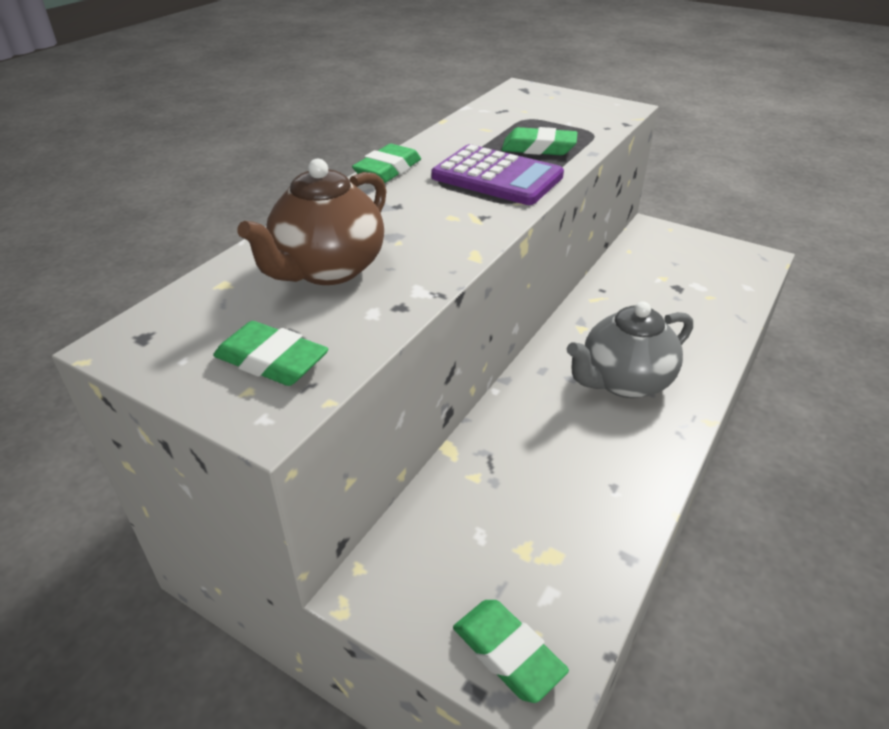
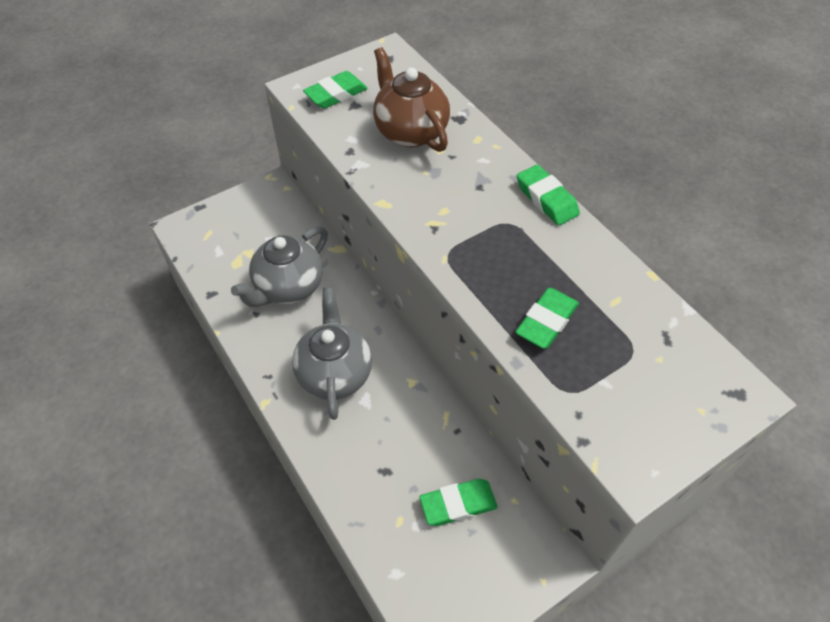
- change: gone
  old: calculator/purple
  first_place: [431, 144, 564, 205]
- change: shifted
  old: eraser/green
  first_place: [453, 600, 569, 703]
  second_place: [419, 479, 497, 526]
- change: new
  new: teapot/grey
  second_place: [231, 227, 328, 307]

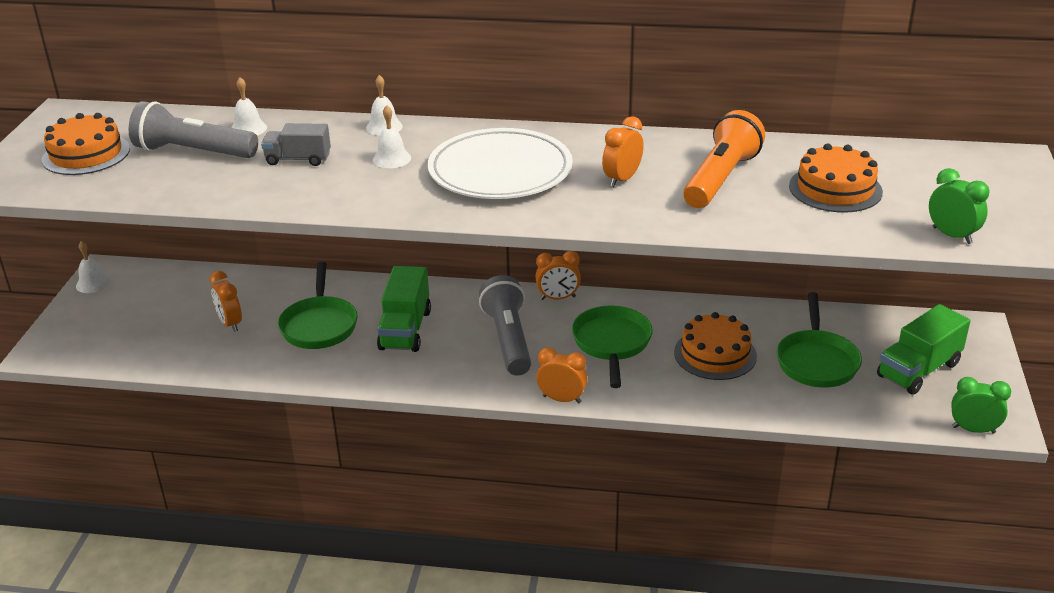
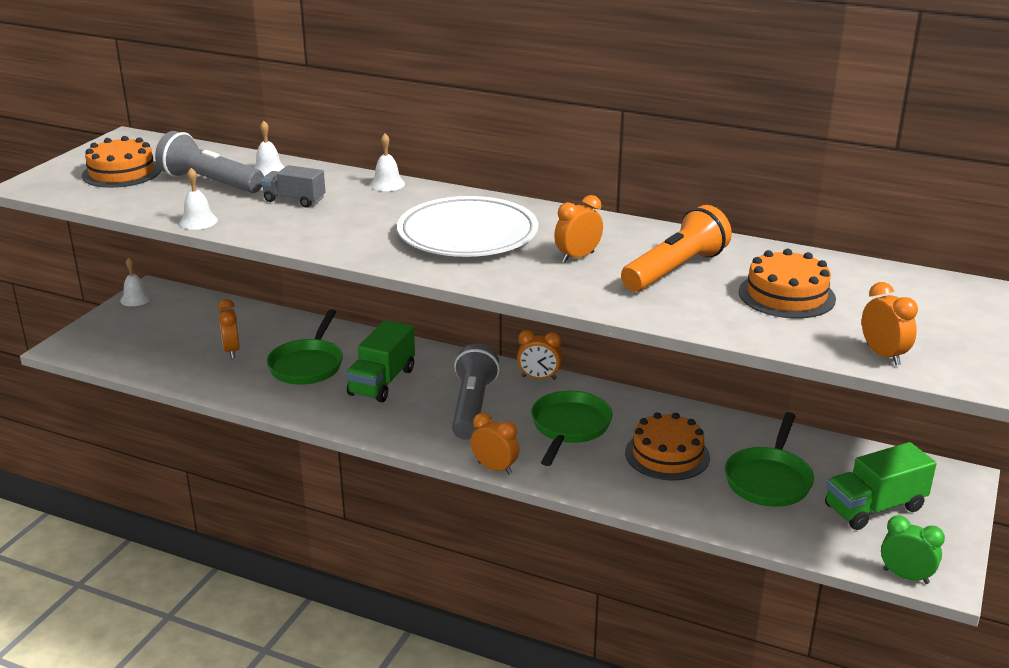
- change: shifted
  old: bell/white
  first_place: [373, 106, 411, 168]
  second_place: [179, 168, 218, 230]
- change: repainted
  old: clock/green
  new: clock/orange
  first_place: [929, 168, 989, 244]
  second_place: [862, 282, 918, 365]

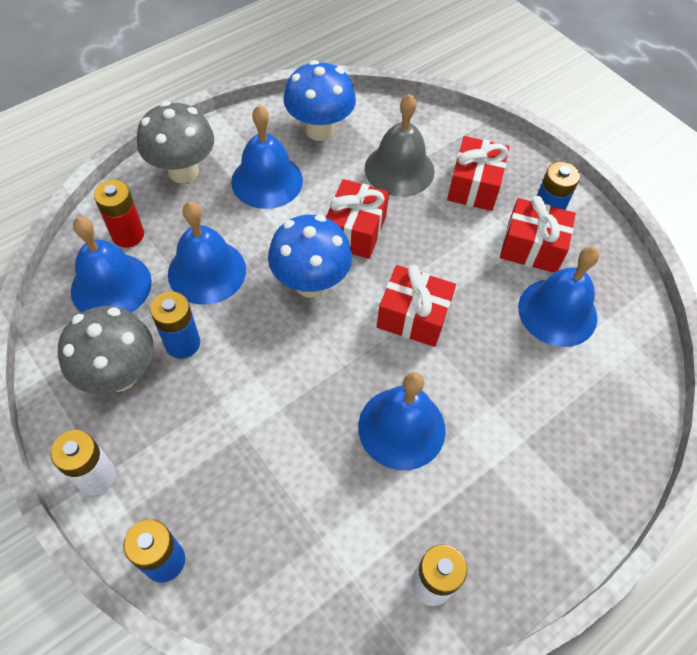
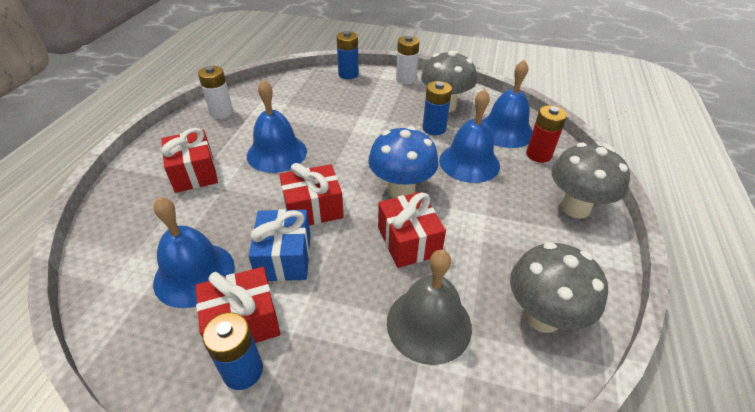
- change: gone
  old: bell/blue
  first_place: [231, 105, 303, 209]
- change: repainted
  old: mushroom/blue
  new: mushroom/grey
  first_place: [283, 60, 356, 141]
  second_place: [510, 242, 608, 333]
- change: shifted
  old: gift/red
  first_place: [447, 136, 509, 211]
  second_place: [161, 128, 218, 193]
- change: new
  new: gift/blue
  second_place: [249, 209, 311, 281]

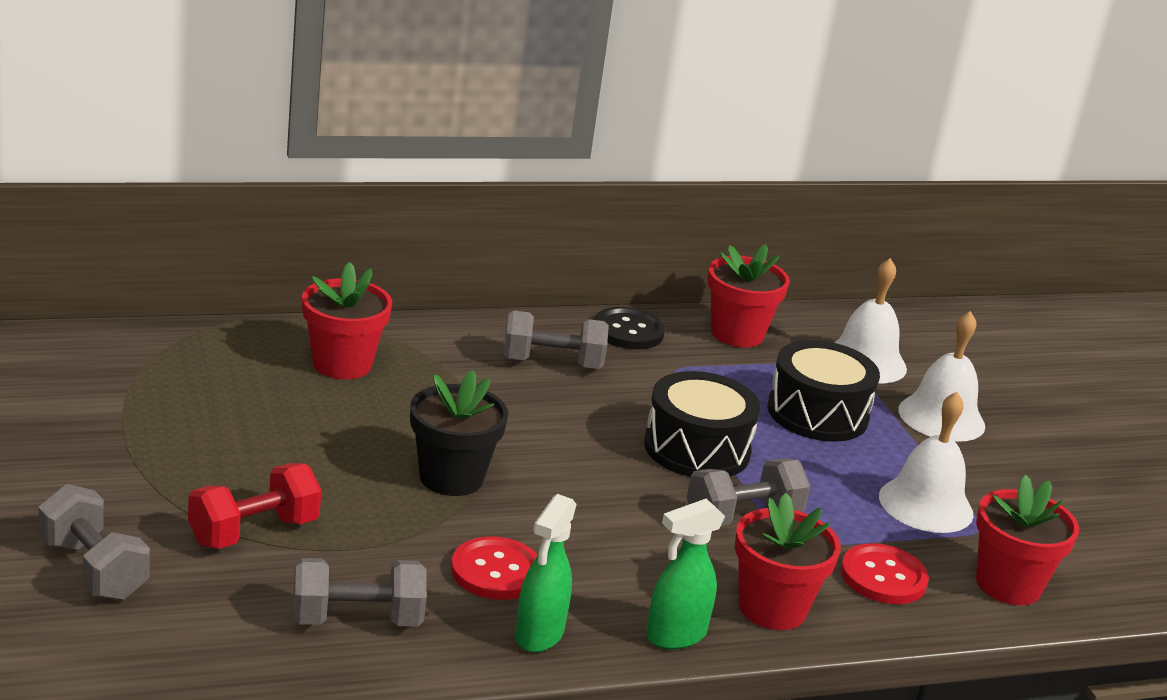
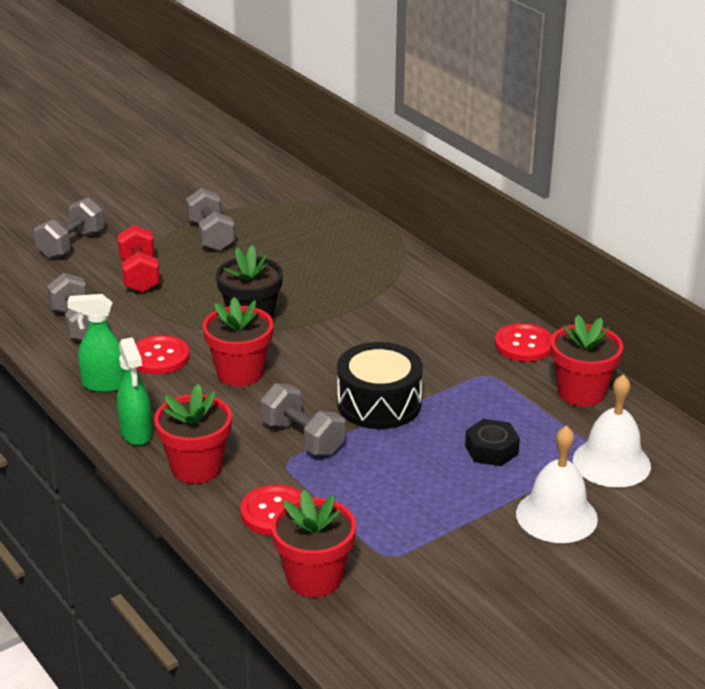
- change: rotated
  old: dumbbell/red
  first_place: [188, 463, 322, 549]
  second_place: [117, 225, 160, 293]
  degrees: 45
- change: shifted
  old: flower pot/red
  first_place: [302, 262, 392, 380]
  second_place: [203, 297, 273, 387]
- change: shifted
  old: dumbbell/grey
  first_place: [503, 311, 609, 369]
  second_place: [186, 188, 235, 251]
- change: repainted
  old: button/black
  new: button/red
  first_place: [594, 307, 665, 349]
  second_place: [495, 323, 552, 362]
- change: rotated
  old: spray bottle/green
  first_place: [646, 498, 725, 649]
  second_place: [117, 337, 152, 446]
  degrees: -150
- change: swapped
  old: drum/black
  new: nut/black
  first_place: [767, 340, 880, 442]
  second_place: [465, 419, 520, 466]
- change: gone
  old: bell/white
  first_place: [879, 392, 973, 533]

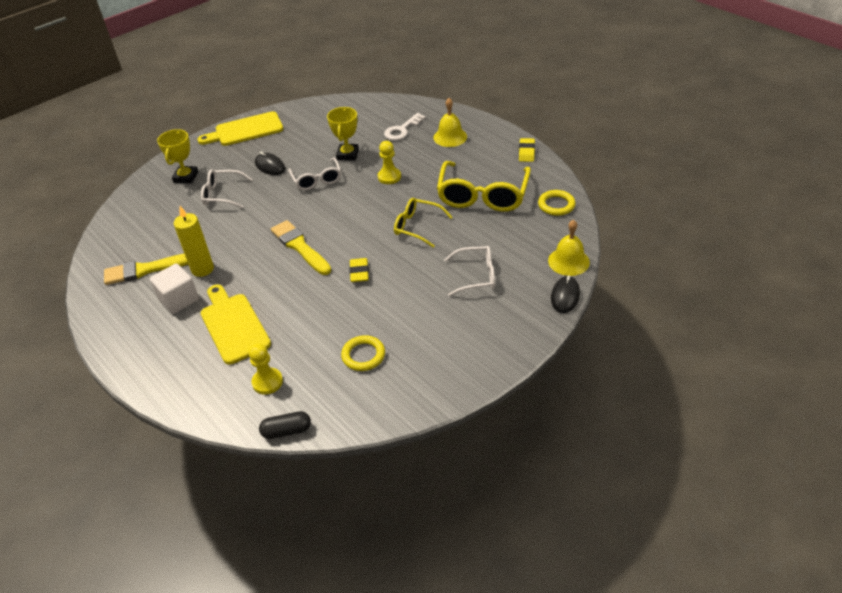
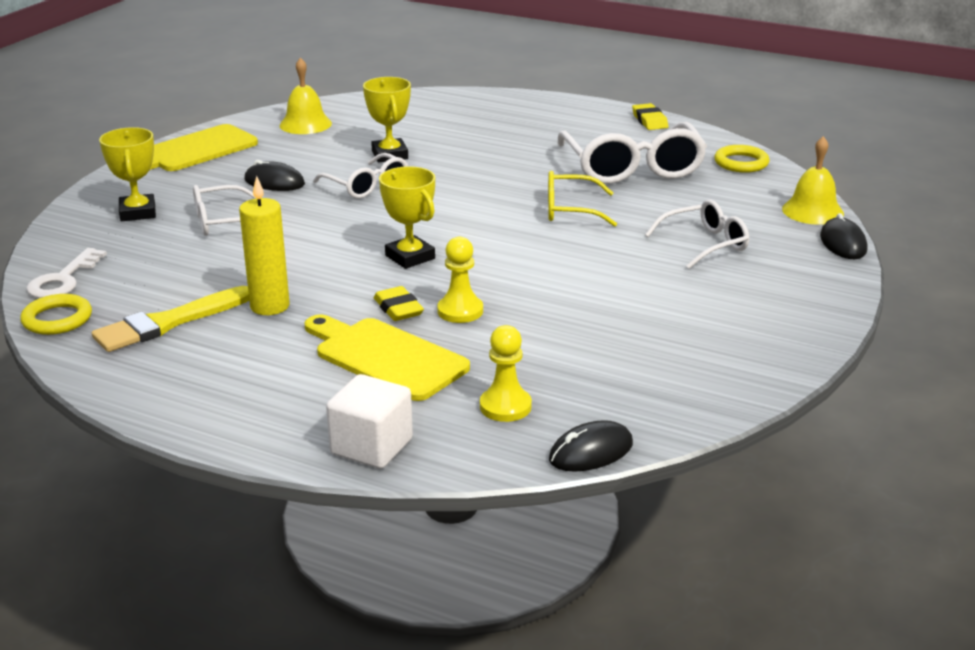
- change: shifted
  old: cube/white
  first_place: [150, 264, 199, 314]
  second_place: [326, 374, 413, 469]
- change: swapped
  old: capsule/black
  new: mouse/black
  first_place: [259, 411, 311, 439]
  second_place: [549, 420, 633, 472]
- change: swapped
  old: brush/yellow
  new: trophy/yellow
  first_place: [271, 220, 331, 275]
  second_place: [379, 166, 435, 269]
- change: shifted
  old: ring/yellow
  first_place: [341, 335, 385, 371]
  second_place: [21, 294, 92, 335]
- change: shifted
  old: eraser/yellow
  first_place: [349, 258, 369, 282]
  second_place: [374, 286, 424, 321]
- change: shifted
  old: pawn/yellow
  first_place: [378, 141, 401, 184]
  second_place: [437, 237, 483, 323]
- change: shifted
  old: key/white
  first_place: [384, 113, 426, 140]
  second_place: [26, 248, 107, 298]
- change: shifted
  old: bell/yellow
  first_place: [433, 98, 467, 147]
  second_place: [280, 58, 332, 134]
- change: repainted
  old: glasses/yellow
  new: glasses/white
  first_place: [437, 161, 531, 212]
  second_place: [558, 122, 707, 184]

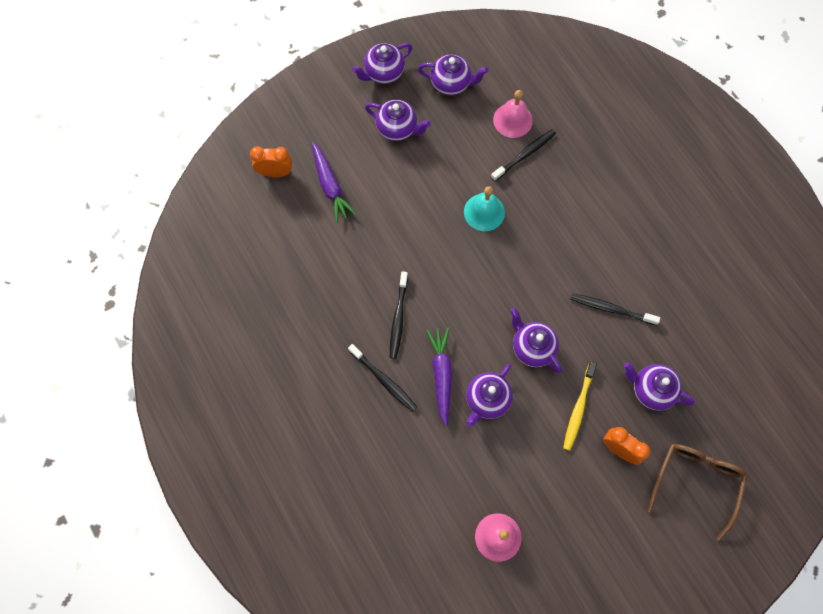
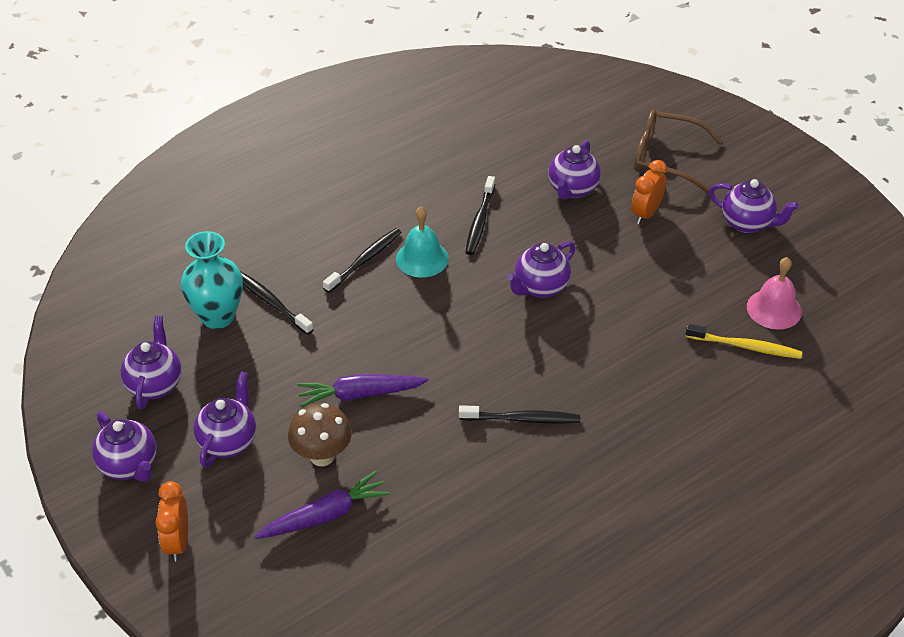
- change: shifted
  old: clock/orange
  first_place: [250, 146, 292, 177]
  second_place: [155, 481, 188, 561]
- change: shifted
  old: toothbrush/black
  first_place: [348, 344, 417, 412]
  second_place: [323, 228, 401, 293]
- change: shifted
  old: carrot/purple
  first_place: [426, 328, 452, 426]
  second_place: [297, 374, 429, 407]
- change: shifted
  old: bell/turquoise
  first_place: [464, 186, 505, 231]
  second_place: [396, 207, 449, 277]
- change: shifted
  old: teapot/purple
  first_place: [466, 364, 513, 427]
  second_place: [709, 179, 799, 233]
- change: swapped
  old: bell/pink
  new: vase/turquoise
  first_place: [493, 90, 533, 138]
  second_place: [181, 231, 243, 329]
- change: shifted
  old: toothbrush/yellow
  first_place: [563, 361, 597, 451]
  second_place: [686, 324, 802, 359]
- change: new
  new: mushroom/brown
  second_place: [288, 403, 352, 466]

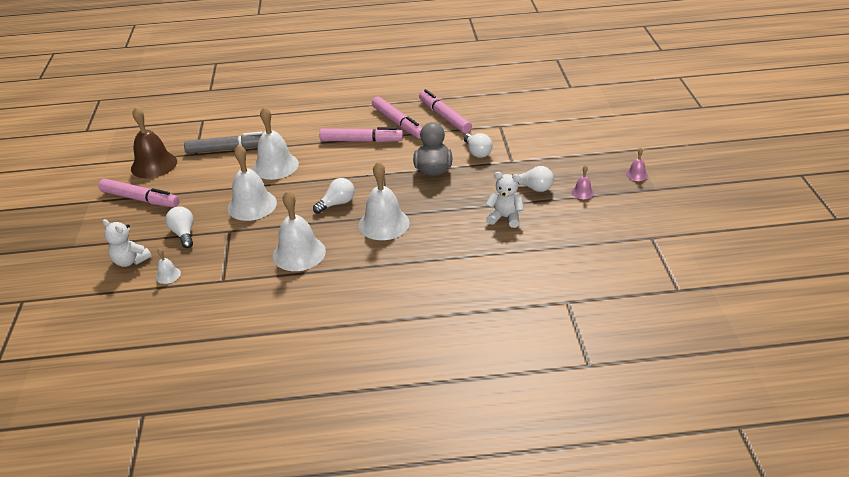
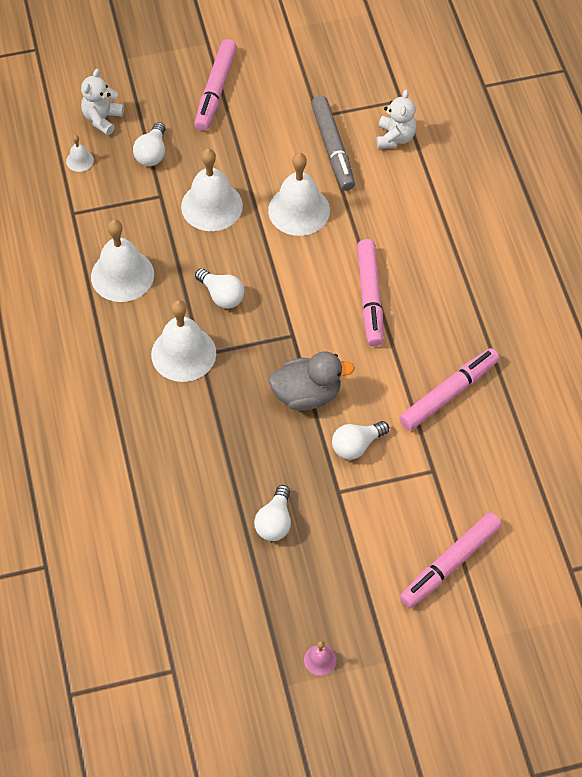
- change: gone
  old: bell/brown
  first_place: [131, 107, 177, 178]
- change: rotated
  old: light bulb/white
  first_place: [165, 206, 194, 248]
  second_place: [133, 122, 166, 166]
  degrees: 135
- change: shifted
  old: marker/pink
  first_place: [372, 97, 422, 139]
  second_place: [400, 512, 502, 608]
- change: shifted
  old: teddy bear/white
  first_place: [486, 172, 524, 228]
  second_place: [377, 89, 416, 149]
- change: gone
  old: bell/pink
  first_place: [571, 165, 594, 199]

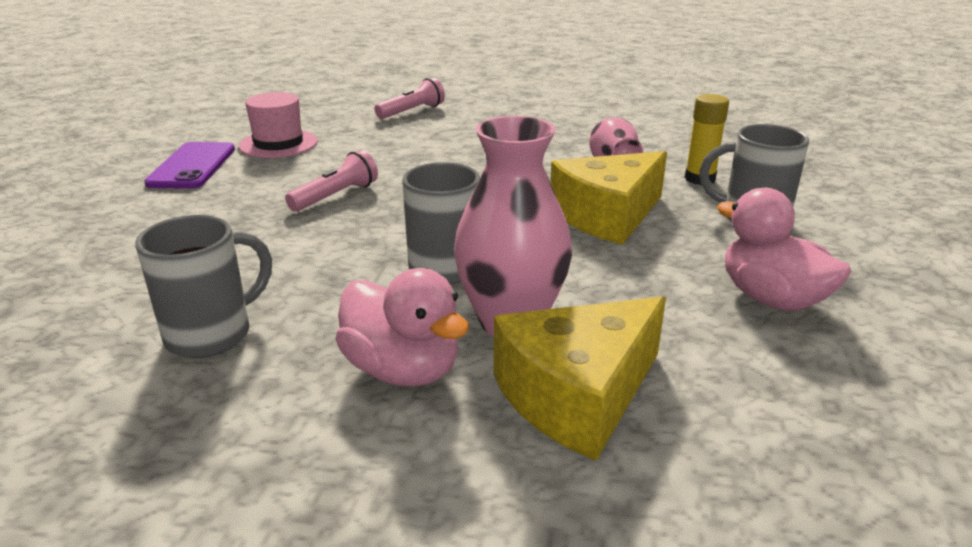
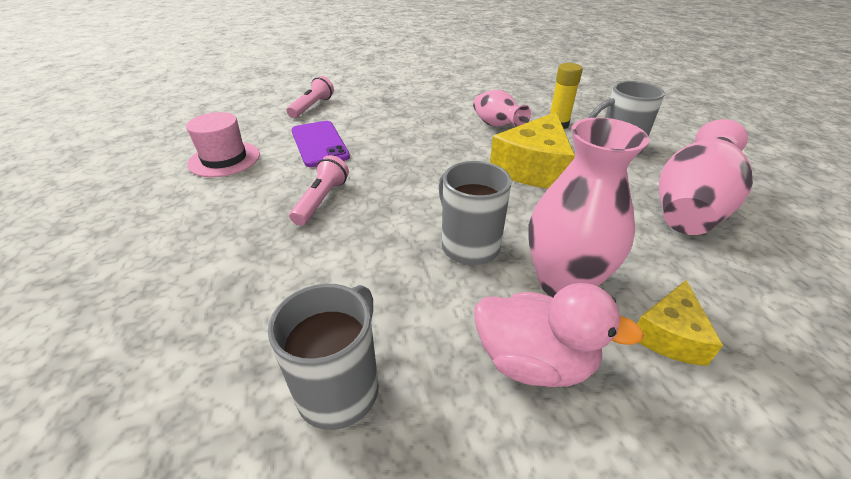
- change: shifted
  old: phone/purple
  first_place: [144, 142, 235, 189]
  second_place: [292, 121, 350, 167]
- change: scaled
  old: cheese/yellow
  first_place: [494, 296, 666, 461]
  second_place: [637, 280, 723, 366]
  factor: 0.57
- change: swapped
  old: duck/pink
  new: vase/pink
  first_place: [717, 188, 851, 311]
  second_place: [659, 119, 753, 235]

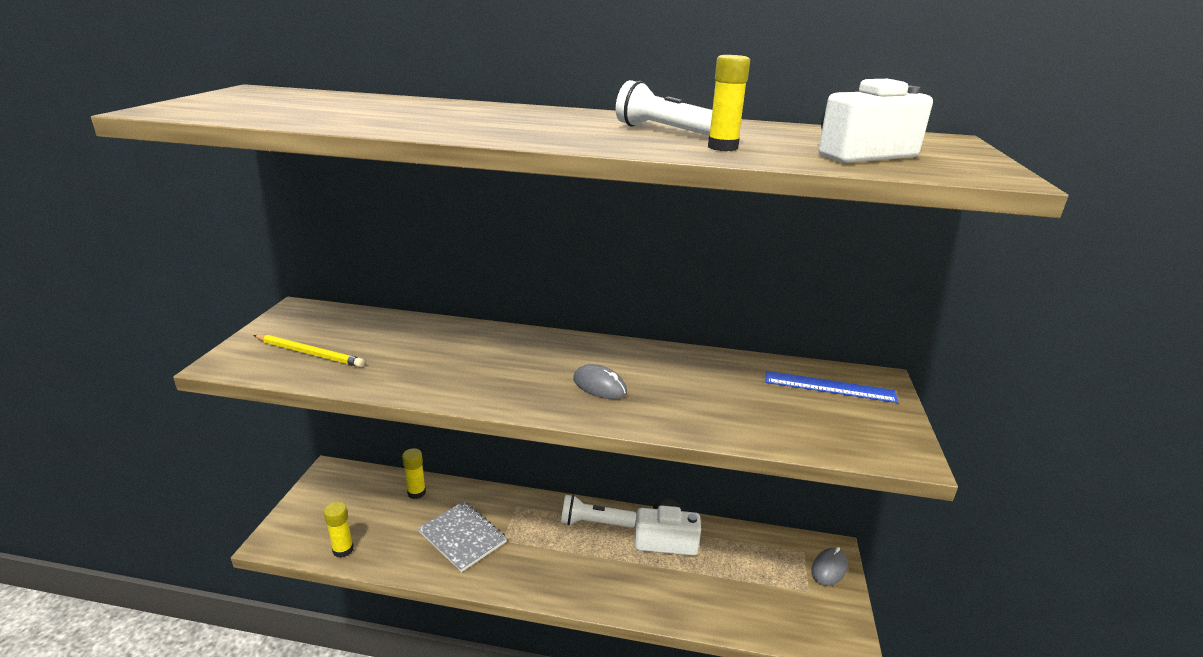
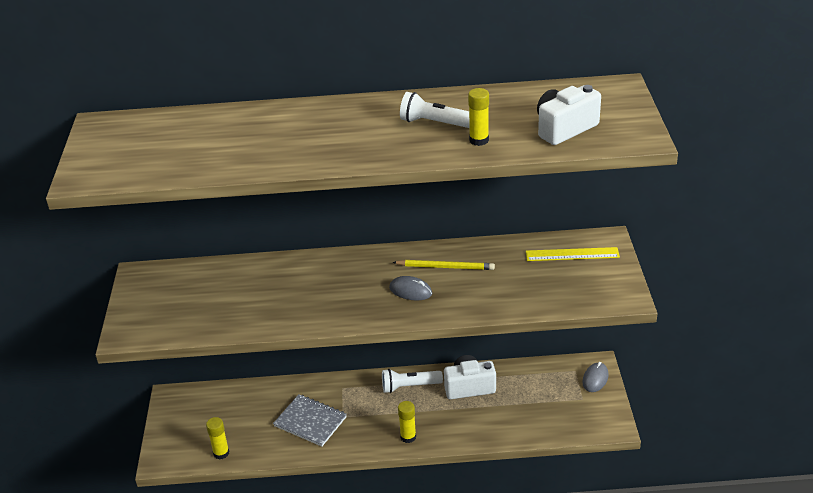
- change: shifted
  old: pencil/yellow
  first_place: [253, 335, 364, 367]
  second_place: [392, 260, 495, 270]
- change: shifted
  old: glue stick/yellow
  first_place: [402, 448, 426, 499]
  second_place: [398, 401, 416, 443]
- change: repainted
  old: ruler/blue
  new: ruler/yellow
  first_place: [766, 371, 898, 403]
  second_place: [526, 247, 620, 261]

